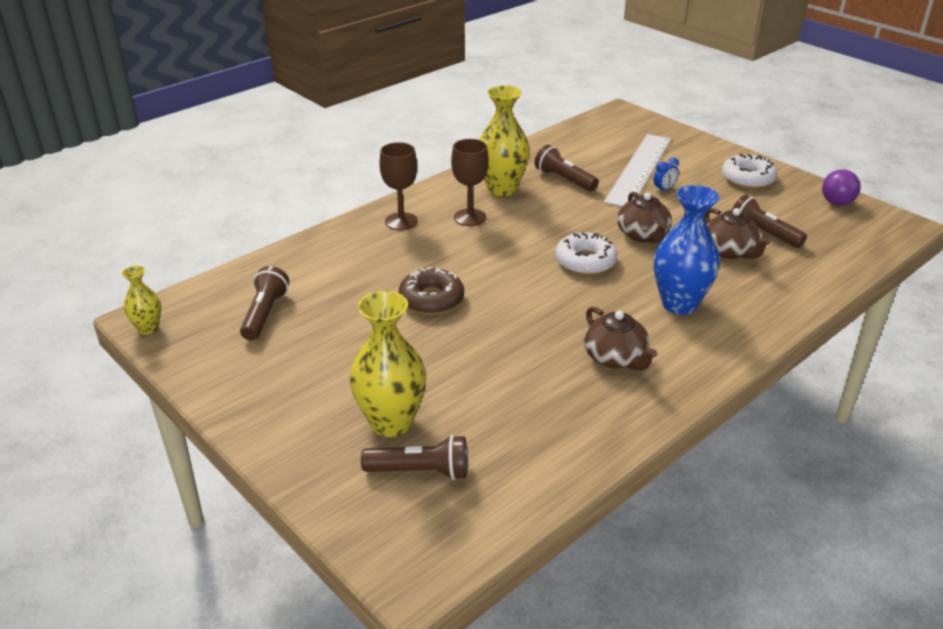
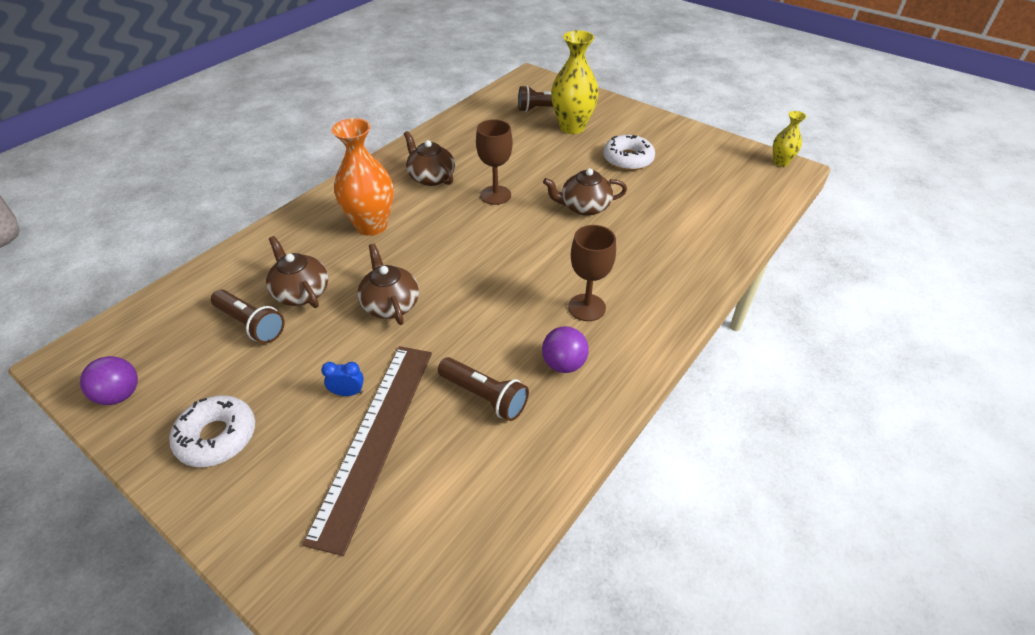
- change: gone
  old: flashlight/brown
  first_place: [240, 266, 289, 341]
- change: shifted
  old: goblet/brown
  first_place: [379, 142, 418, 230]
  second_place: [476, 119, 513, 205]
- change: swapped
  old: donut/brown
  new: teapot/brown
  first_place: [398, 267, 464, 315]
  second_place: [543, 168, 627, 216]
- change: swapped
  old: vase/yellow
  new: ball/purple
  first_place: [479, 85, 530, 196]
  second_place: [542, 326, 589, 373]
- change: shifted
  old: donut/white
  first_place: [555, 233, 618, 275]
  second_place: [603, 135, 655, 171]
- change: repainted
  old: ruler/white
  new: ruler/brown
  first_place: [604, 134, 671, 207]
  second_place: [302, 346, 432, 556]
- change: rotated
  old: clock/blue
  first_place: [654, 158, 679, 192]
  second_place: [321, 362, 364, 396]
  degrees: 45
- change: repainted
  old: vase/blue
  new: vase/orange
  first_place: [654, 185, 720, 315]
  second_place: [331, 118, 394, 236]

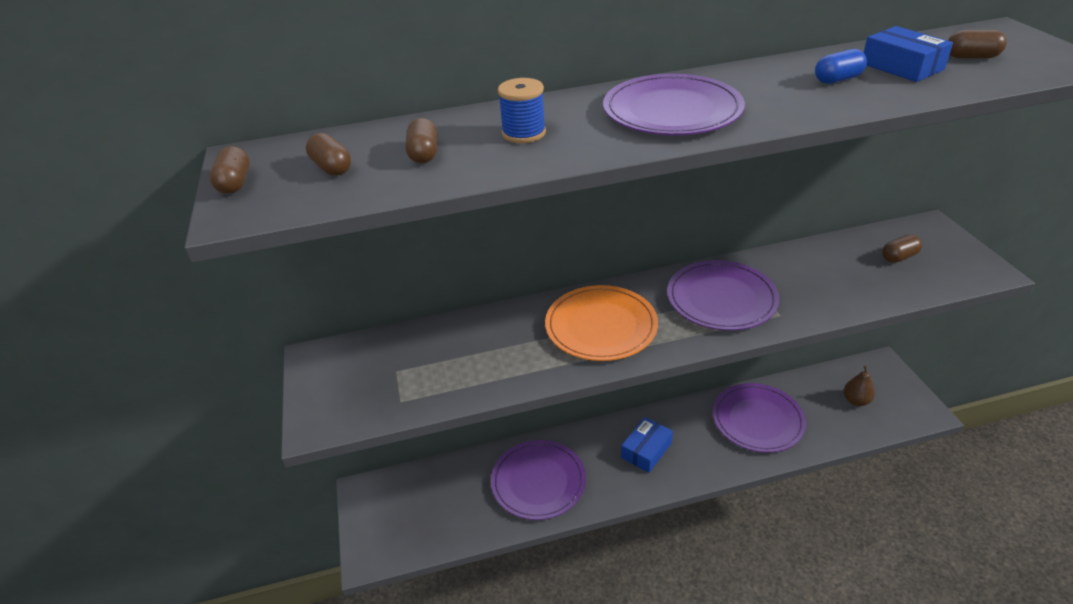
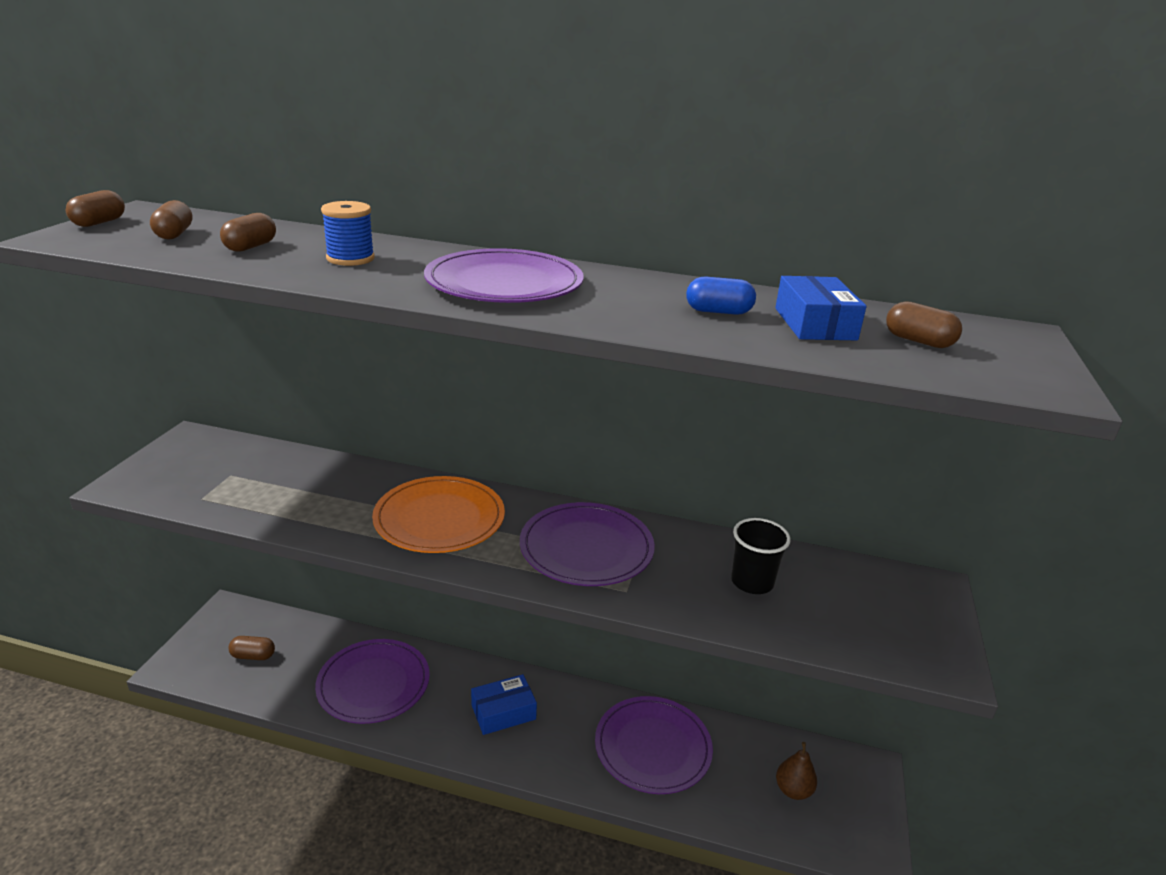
- change: shifted
  old: capsule/brown
  first_place: [882, 234, 922, 263]
  second_place: [229, 636, 275, 660]
- change: new
  new: cup/black
  second_place: [731, 518, 791, 594]

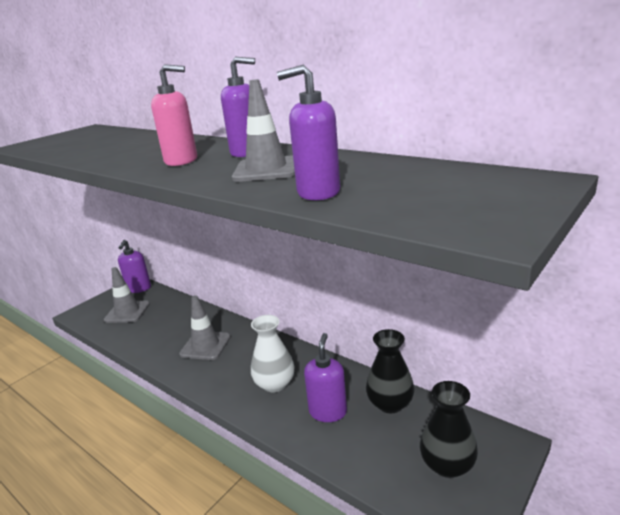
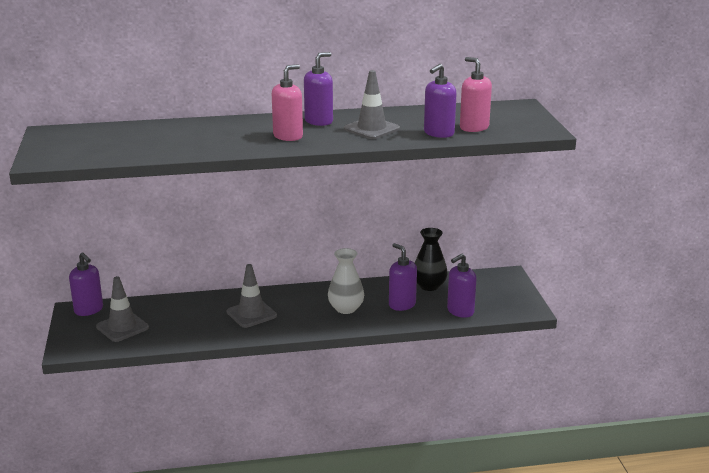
- change: gone
  old: vase/black
  first_place: [420, 381, 478, 478]
- change: new
  new: soap dispenser/purple
  second_place: [447, 254, 476, 318]
- change: new
  new: soap dispenser/pink
  second_place: [460, 57, 492, 132]

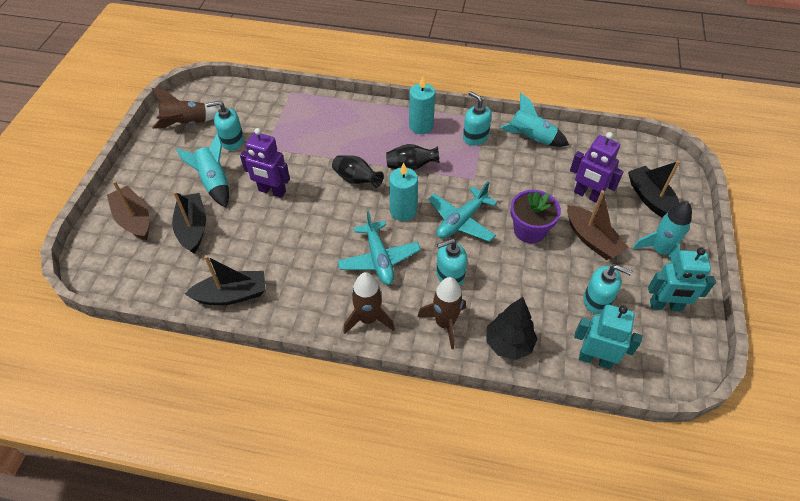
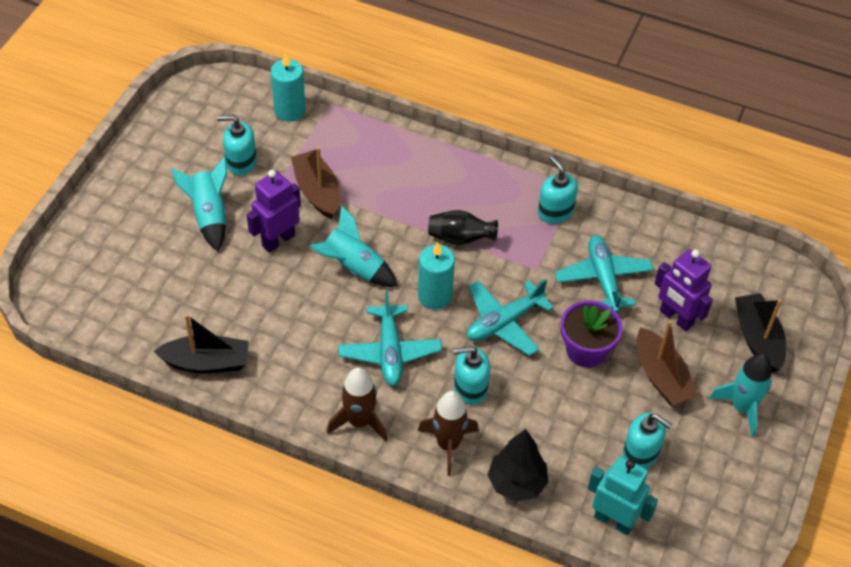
- change: shifted
  old: boat/brown
  first_place: [107, 181, 149, 240]
  second_place: [291, 147, 340, 219]
- change: gone
  old: rocket/brown
  first_place: [151, 88, 219, 129]
- change: gone
  old: boat/black
  first_place: [172, 191, 206, 254]
- change: rotated
  old: robot/purple
  first_place: [240, 128, 290, 198]
  second_place: [247, 170, 301, 253]
  degrees: 105
- change: gone
  old: vase/black
  first_place: [332, 156, 384, 188]
- change: shifted
  old: candle/turquoise
  first_place: [409, 77, 435, 134]
  second_place: [271, 53, 306, 122]
- change: shifted
  old: rocket/turquoise
  first_place: [500, 93, 569, 147]
  second_place: [309, 206, 398, 287]
- change: gone
  old: robot/turquoise
  first_place: [648, 248, 716, 311]
- change: new
  new: plane/turquoise
  second_place: [555, 235, 654, 312]

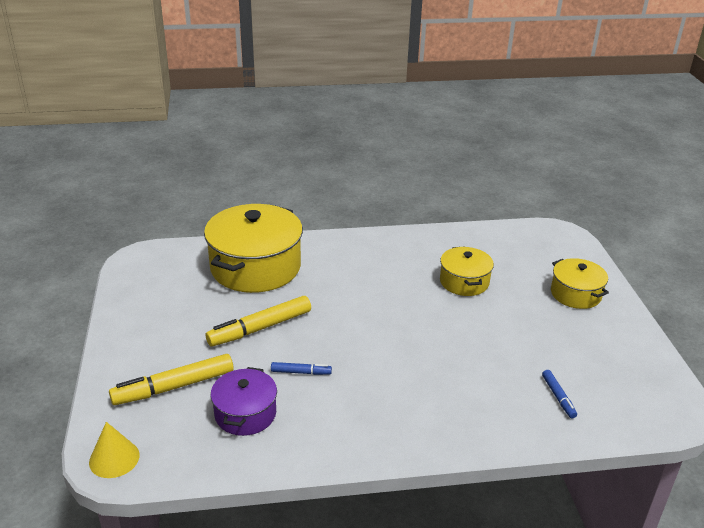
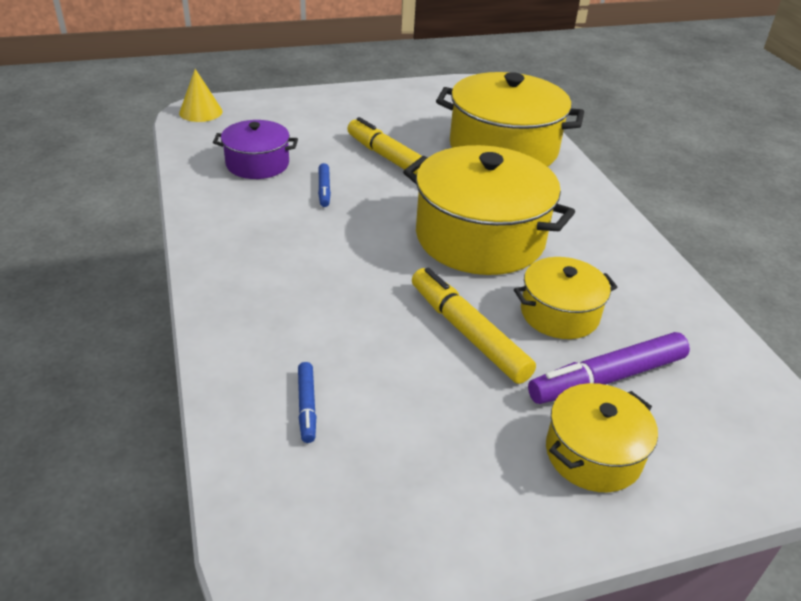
- change: shifted
  old: marker/yellow
  first_place: [109, 354, 234, 405]
  second_place: [412, 268, 536, 384]
- change: rotated
  old: marker/blue
  first_place: [542, 370, 577, 418]
  second_place: [298, 362, 316, 443]
  degrees: -75
- change: new
  new: pot/yellow
  second_place: [403, 145, 575, 275]
- change: new
  new: marker/purple
  second_place: [528, 332, 690, 404]

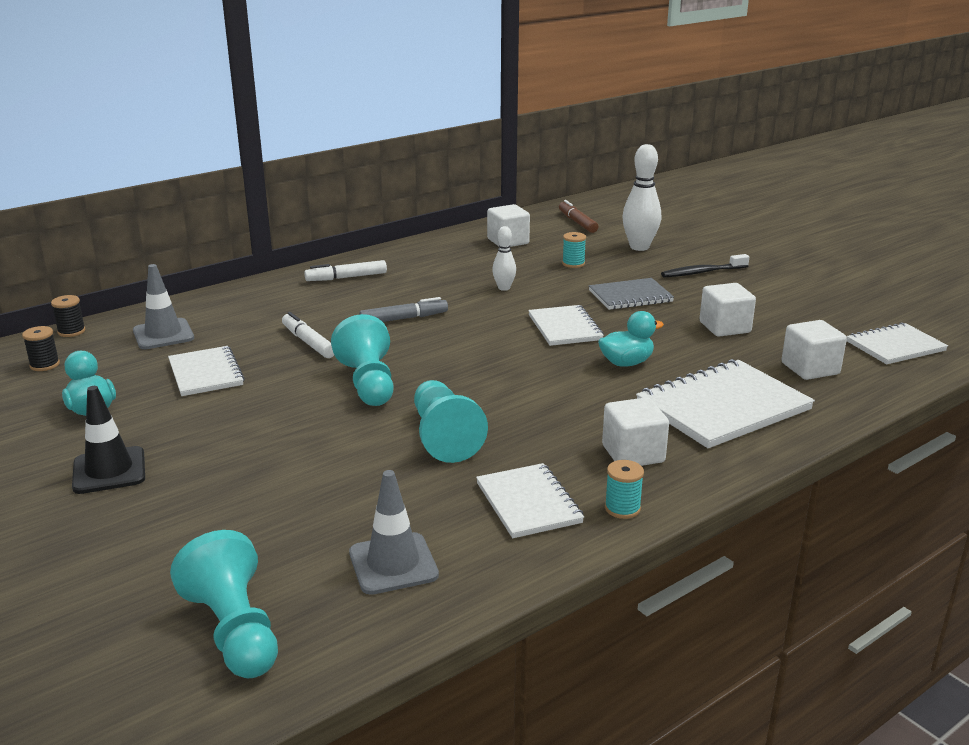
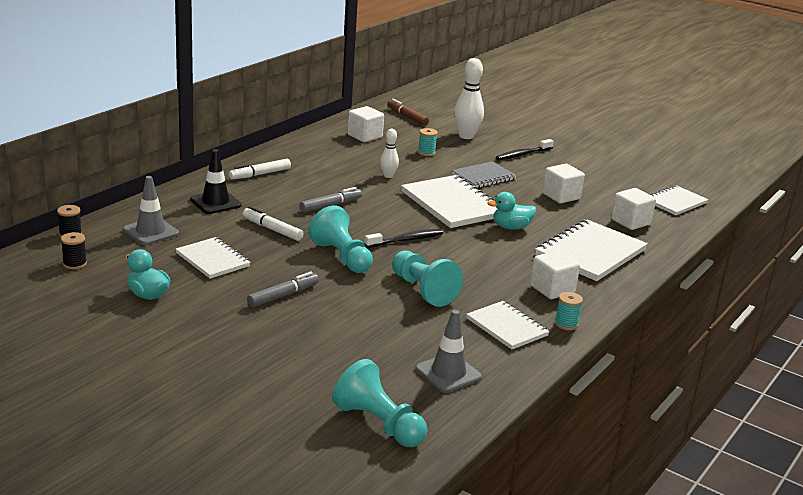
- change: shifted
  old: traffic cone/black
  first_place: [72, 386, 145, 494]
  second_place: [190, 149, 241, 214]
- change: scaled
  old: notebook/white
  first_place: [528, 305, 604, 346]
  second_place: [401, 175, 497, 228]
  factor: 1.63
- change: rotated
  old: duck/turquoise
  first_place: [598, 311, 664, 367]
  second_place: [487, 192, 536, 230]
  degrees: -150
- change: new
  new: marker/grey
  second_place: [247, 271, 319, 307]
- change: new
  new: toothbrush/black
  second_place: [365, 229, 443, 248]

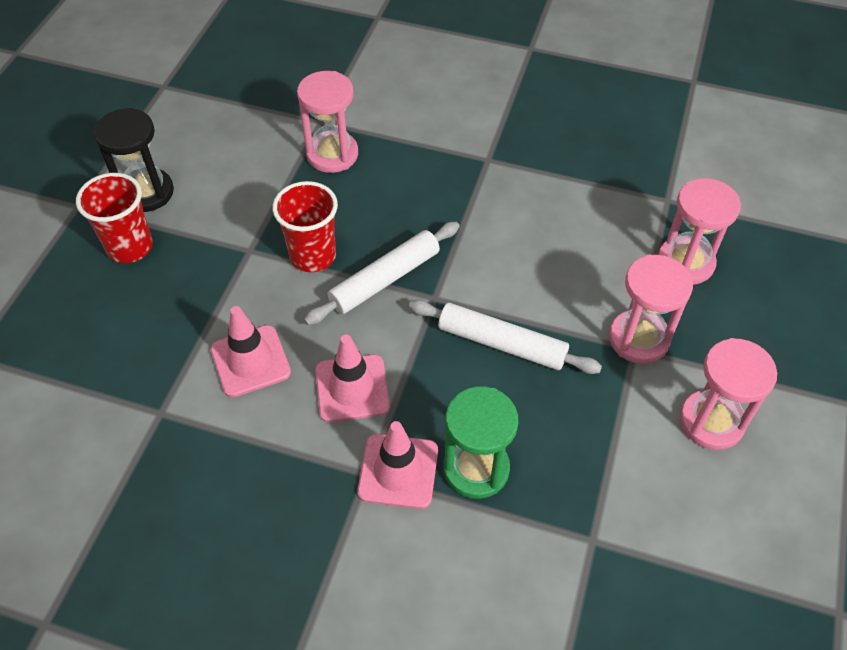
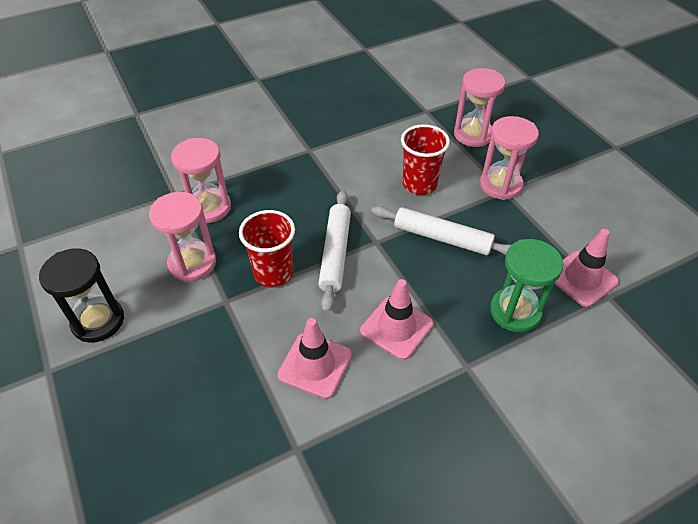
- change: shifted
  old: cup/red
  first_place: [76, 173, 153, 263]
  second_place: [401, 124, 450, 195]
- change: shifted
  old: traffic cone/pink
  first_place: [357, 421, 438, 509]
  second_place: [555, 229, 619, 307]
- change: rotated
  old: rolling pin/white
  first_place: [409, 300, 602, 374]
  second_place: [371, 206, 511, 255]
  degrees: 45
- change: shifted
  old: hourglass/pink
  first_place: [680, 338, 777, 450]
  second_place: [149, 192, 216, 282]

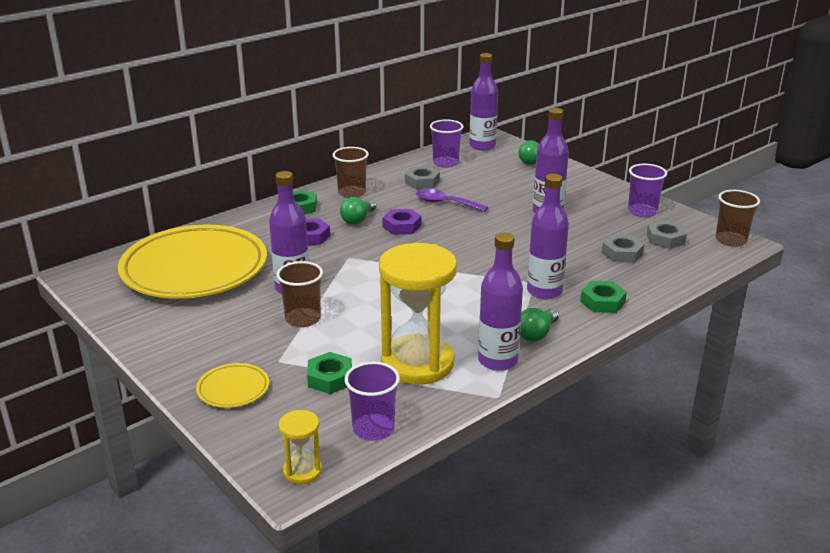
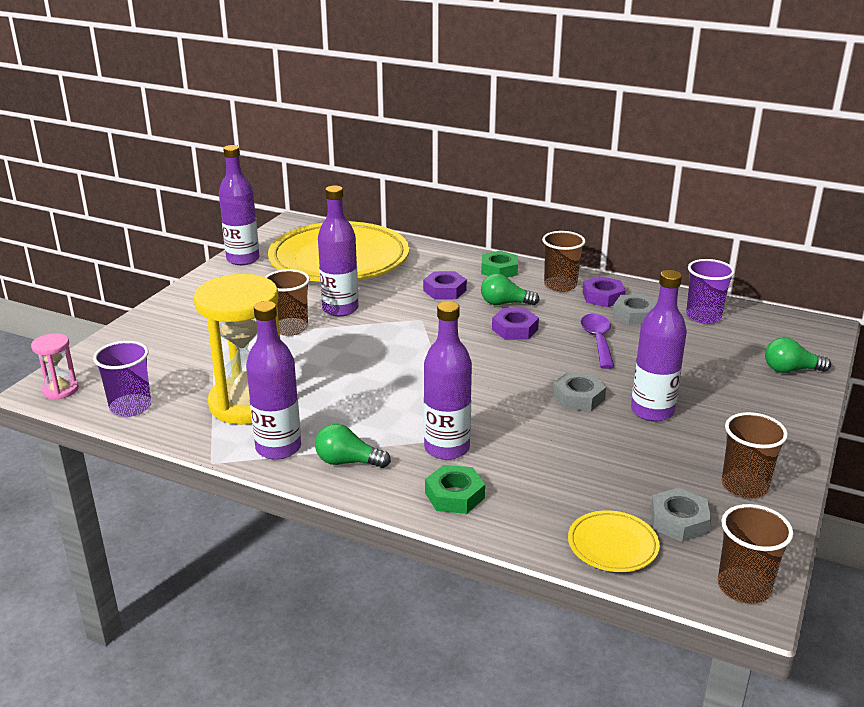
- change: shifted
  old: plate/yellow
  first_place: [196, 363, 269, 408]
  second_place: [568, 510, 660, 572]
- change: repainted
  old: hourglass/yellow
  new: hourglass/pink
  first_place: [279, 410, 322, 484]
  second_place: [31, 333, 79, 399]
- change: gone
  old: nut/green
  first_place: [307, 352, 352, 394]
- change: shifted
  old: bottle/purple
  first_place: [469, 53, 498, 150]
  second_place: [219, 145, 259, 265]
- change: shifted
  old: nut/grey
  first_place: [602, 235, 644, 263]
  second_place: [553, 372, 606, 411]
- change: repainted
  old: cup/purple
  new: cup/brown
  first_place: [628, 164, 667, 217]
  second_place: [722, 412, 788, 499]
- change: new
  new: nut/purple
  second_place: [583, 276, 626, 307]

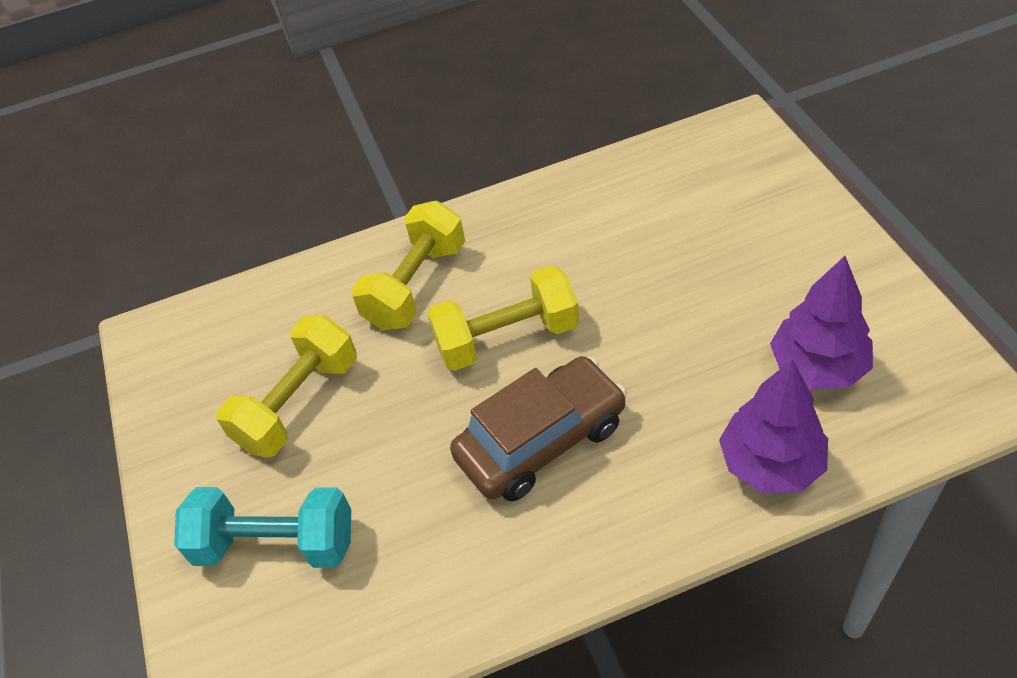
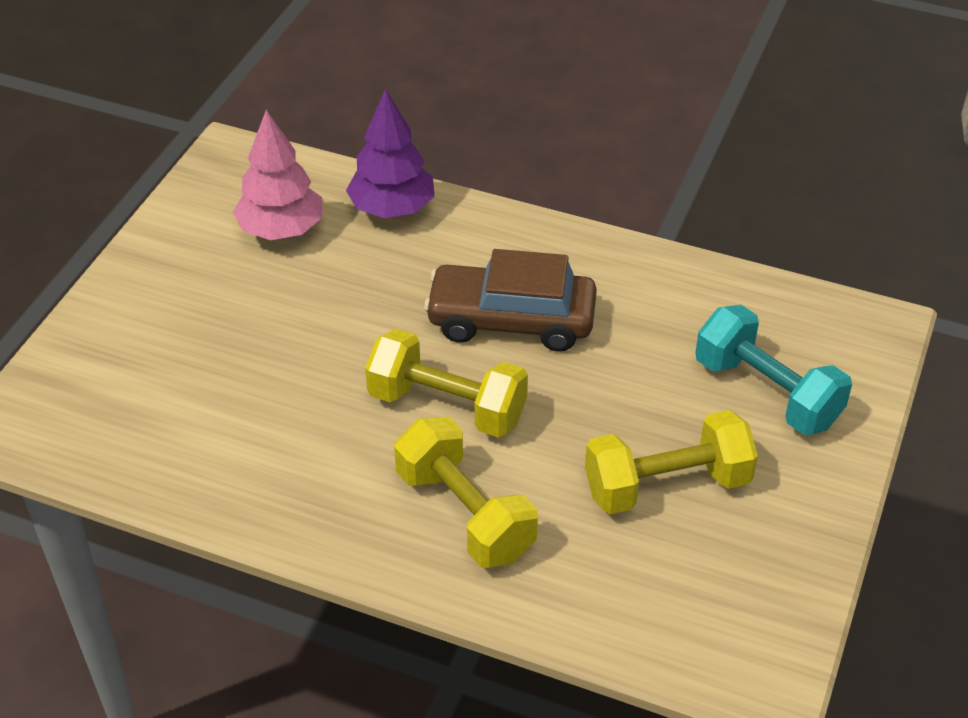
- change: rotated
  old: dumbbell/yellow
  first_place: [351, 201, 465, 330]
  second_place: [394, 417, 538, 568]
  degrees: 75
- change: repainted
  old: tree/purple
  new: tree/pink
  first_place: [770, 256, 873, 389]
  second_place: [233, 110, 322, 240]

